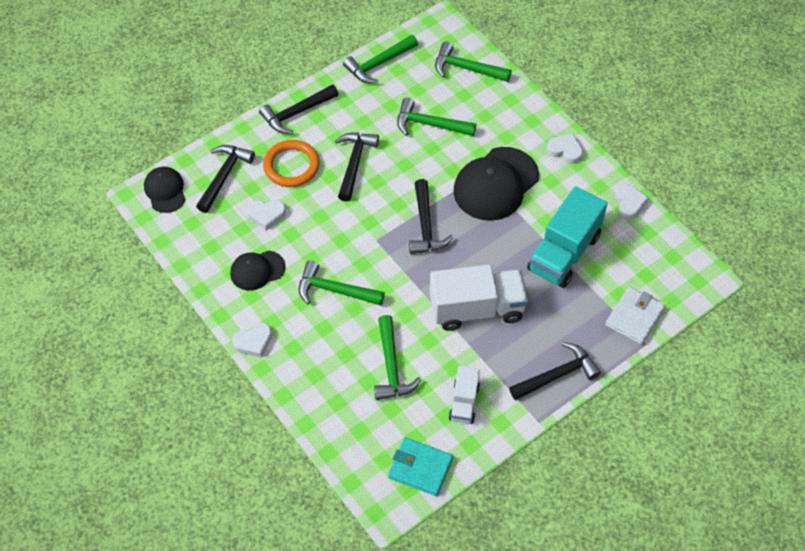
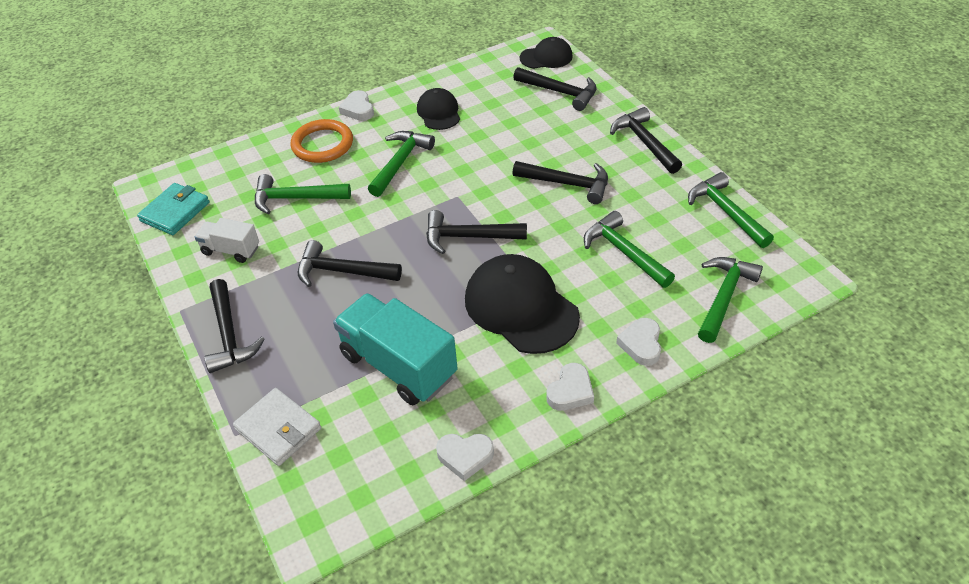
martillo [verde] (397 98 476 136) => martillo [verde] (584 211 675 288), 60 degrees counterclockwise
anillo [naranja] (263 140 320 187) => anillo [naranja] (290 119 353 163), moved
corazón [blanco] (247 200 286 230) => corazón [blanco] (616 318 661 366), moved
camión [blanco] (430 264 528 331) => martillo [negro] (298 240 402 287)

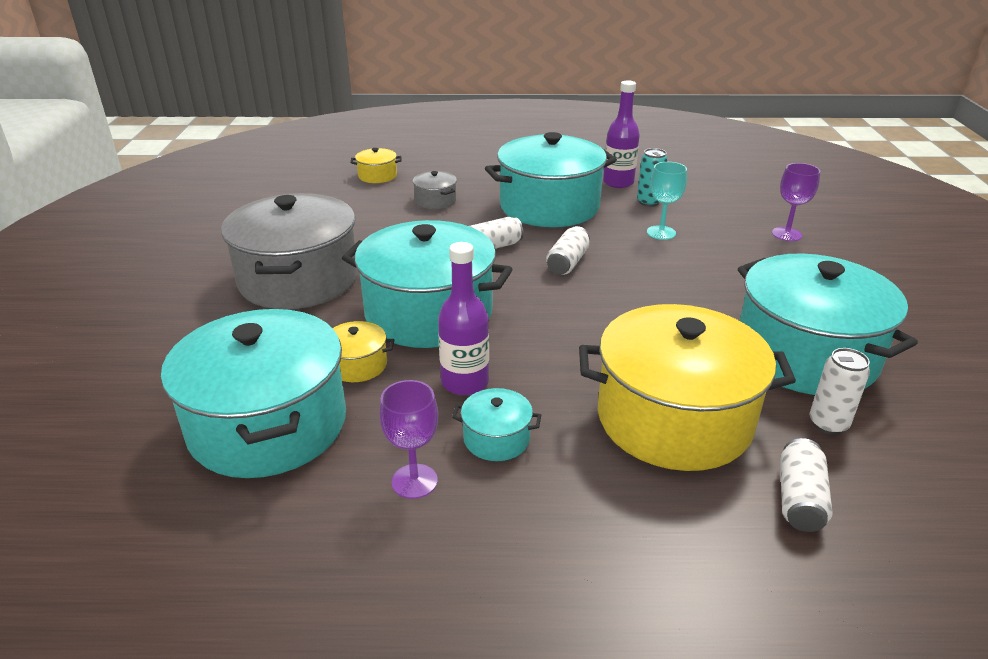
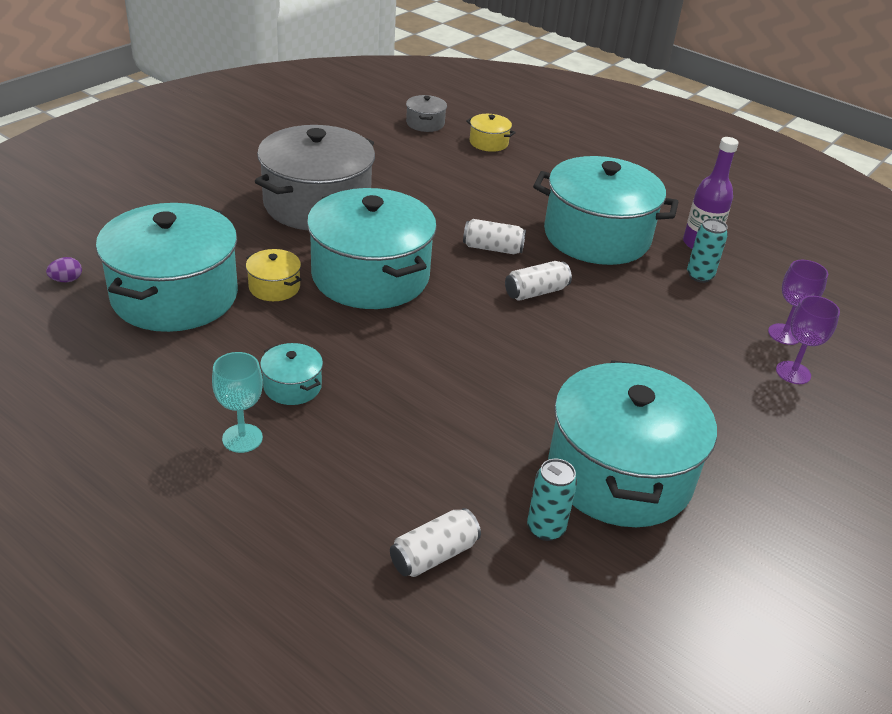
copa [turquesa] (647 162 687 240) => copa [turquesa] (212 352 263 453), moved
olla [gris] (413 171 457 209) => olla [gris] (406 95 447 132), moved
botella [morado] (438 242 489 395) => nothing
olla [amarillo] (579 304 796 471) => nothing
lata [blanco] (810 348 870 435) => lata [turquesa] (527 459 577 541)
copa [morado] (379 380 438 499) => copa [morado] (768 260 828 345), moved
nothing => huevo [morado] (46 257 82 282)

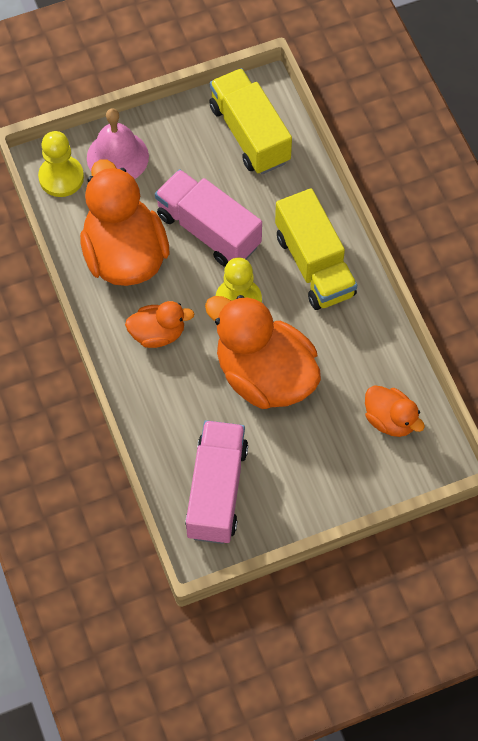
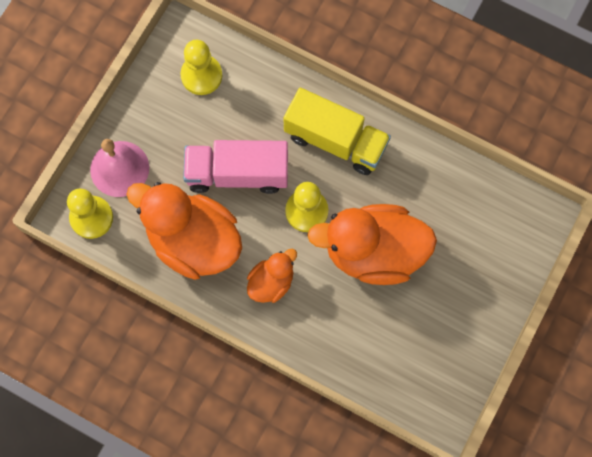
camión [amarillo] (209 68 292 174) => peón [amarillo] (180 40 222 95)
pato [naranja] (365 385 425 437) => nothing
camión [rosa] (185 420 248 544) => nothing

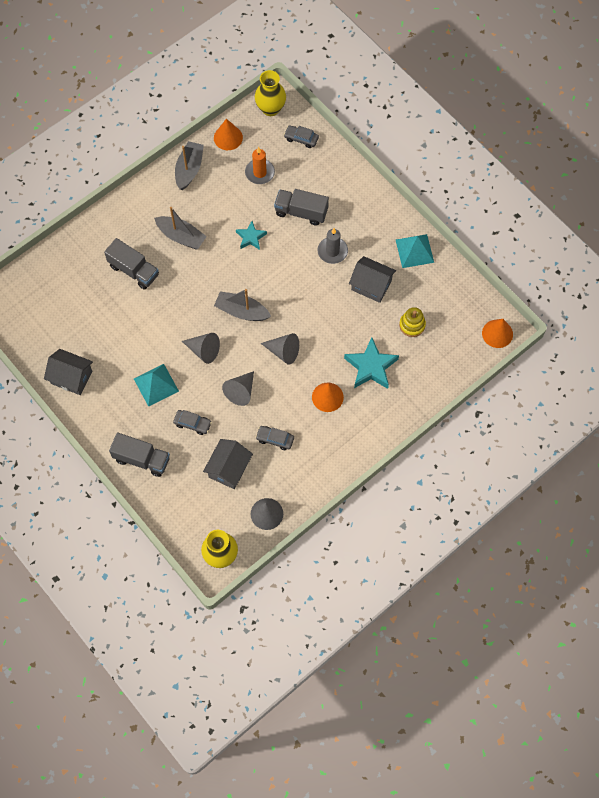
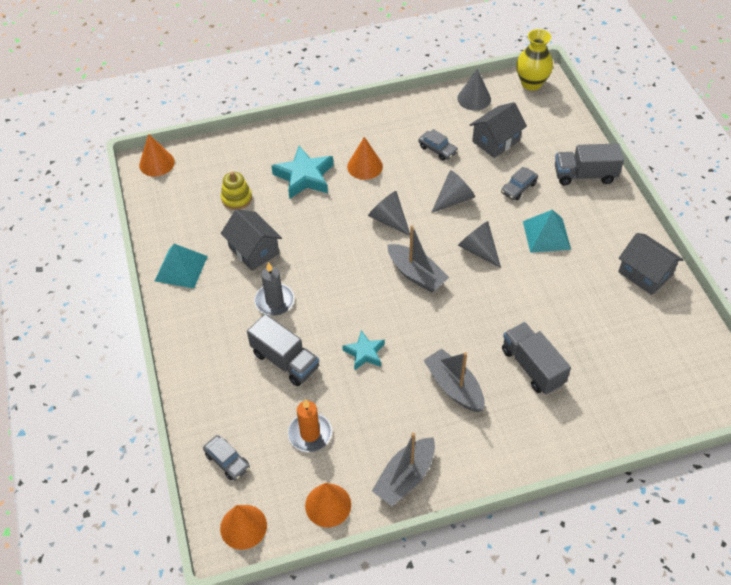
florero [amarillo] (255 70 286 116) => cono [naranja] (220 505 267 550)
coche [gris] (173 410 212 435) => coche [gris] (501 167 538 200), 90 degrees counterclockwise
camión [gris] (109 432 170 477) => camión [gris] (555 143 624 186), 45 degrees counterclockwise

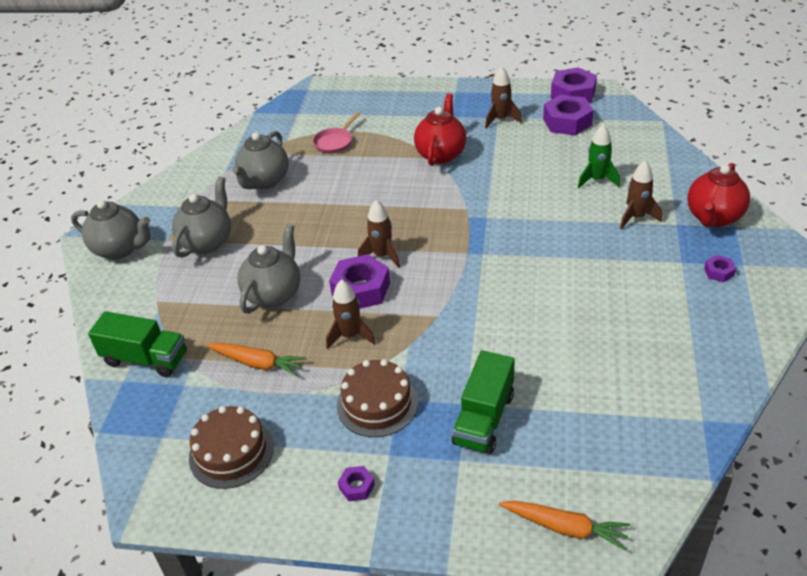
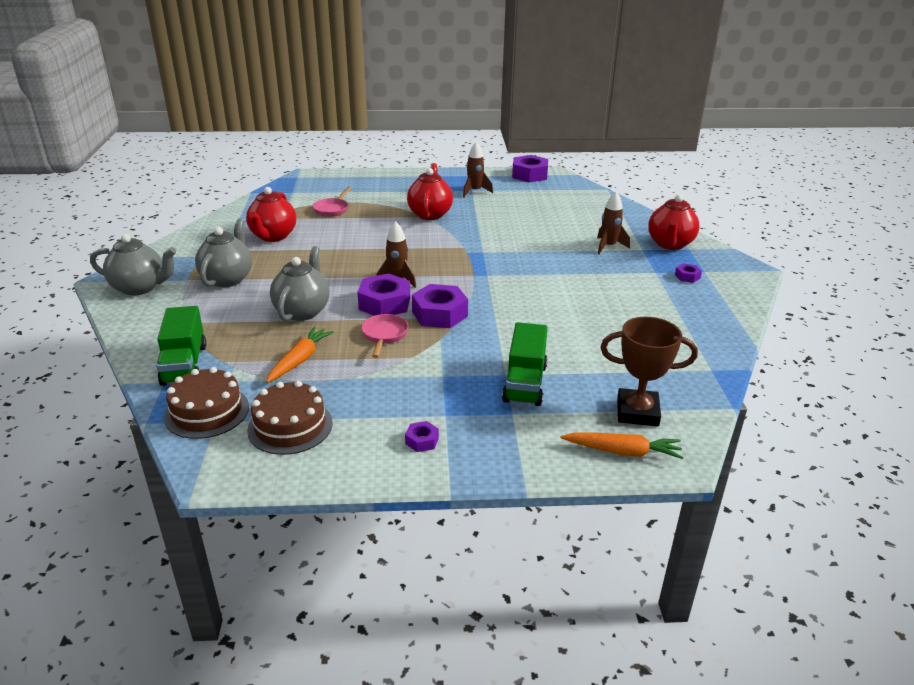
tuerca [morado] (543 95 593 135) => tuerca [morado] (412 284 468 328), moved
cohete [verde] (578 124 620 188) => nothing
tetera [gris] (232 131 289 189) => tetera [rojo] (246 187 296 242)
cohete [marrón] (326 279 376 350) => sartén [rosa] (361 314 408 358)
camión [verde] (88 311 187 377) => camión [verde] (156 306 207 386), 75 degrees clockwise
zanahoria [naranja] (206 343 306 377) => zanahoria [naranja] (266 326 334 383), 75 degrees counterclockwise
tarta [marrón] (337 359 418 437) => tarta [marrón] (164 367 249 439), moved
nothing => trofeo [marrón] (600 317 698 427)

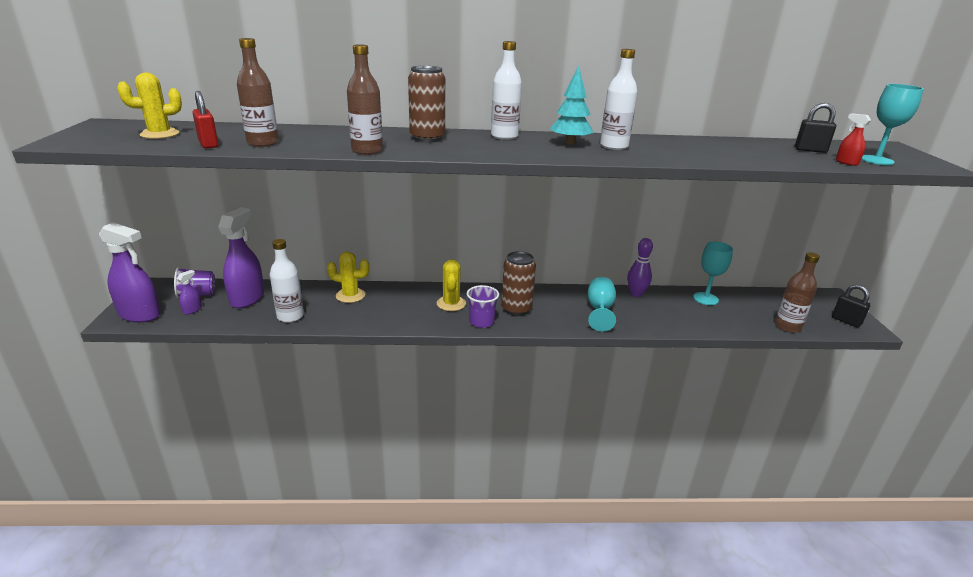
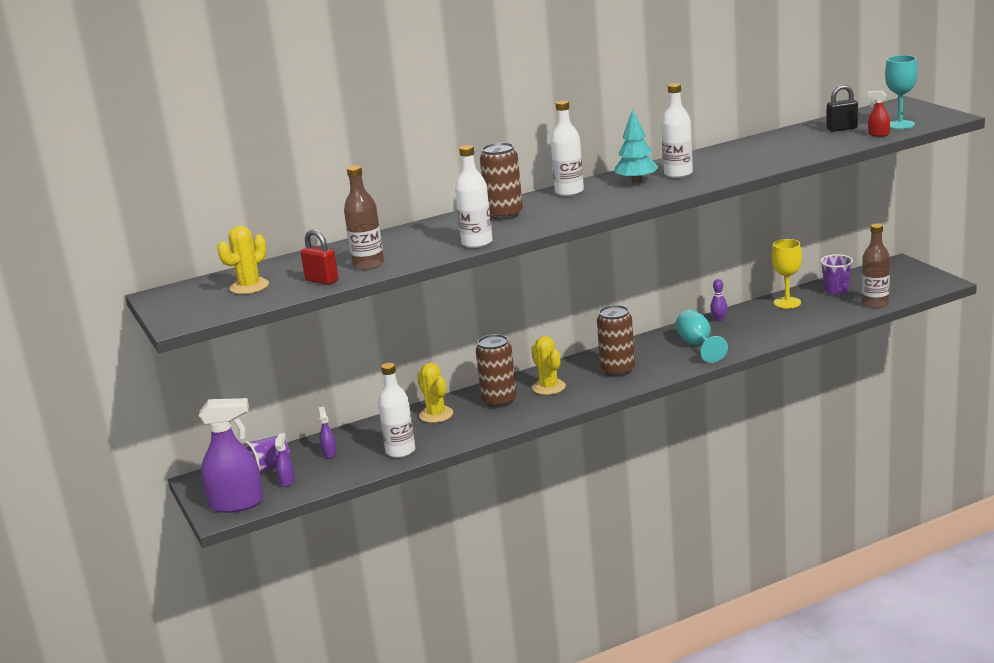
botella [marrón] (347 44 383 155) => botella [blanco] (455 145 493 248)
pulverizador [morado] (218 207 264 308) => pulverizador [morado] (318 407 337 458), x0.44
bolo [morado] (627 238 653 297) => bolo [morado] (710 279 728 322), x0.64
copa [turquesa] (693 241 733 305) => copa [amarillo] (772 239 802 309)
cactus [amarillo] (327 251 369 303) => cactus [amarillo] (417 363 453 423), 75 degrees clockwise
candado [negro] (832 284 871 328) => nothing
vaso [morado] (467 285 499 328) => vaso [morado] (820 254 853 295), moved
nothing => lata [marrón] (476 334 517 408)

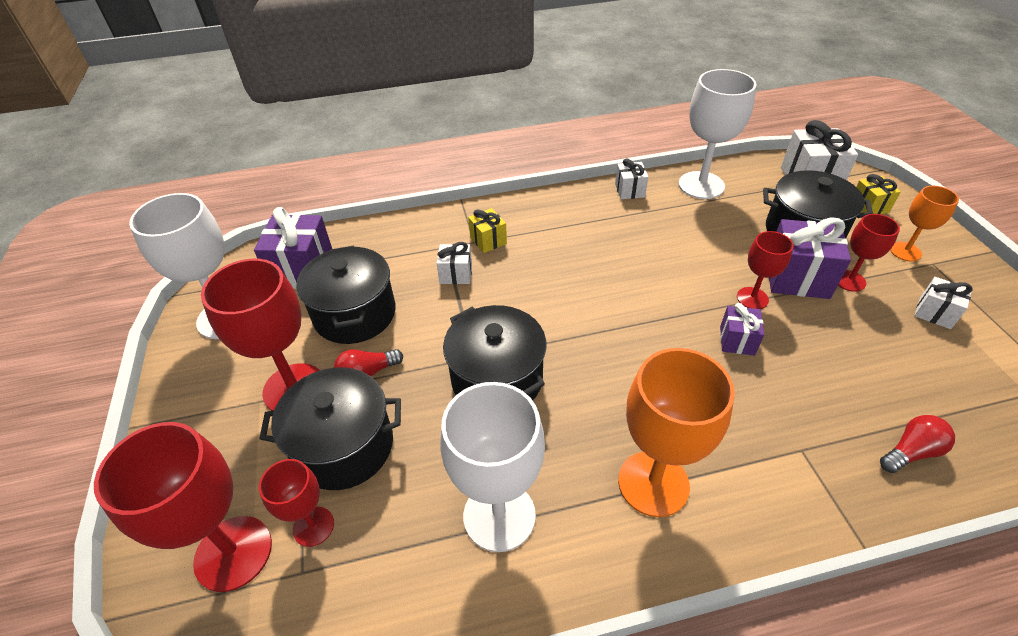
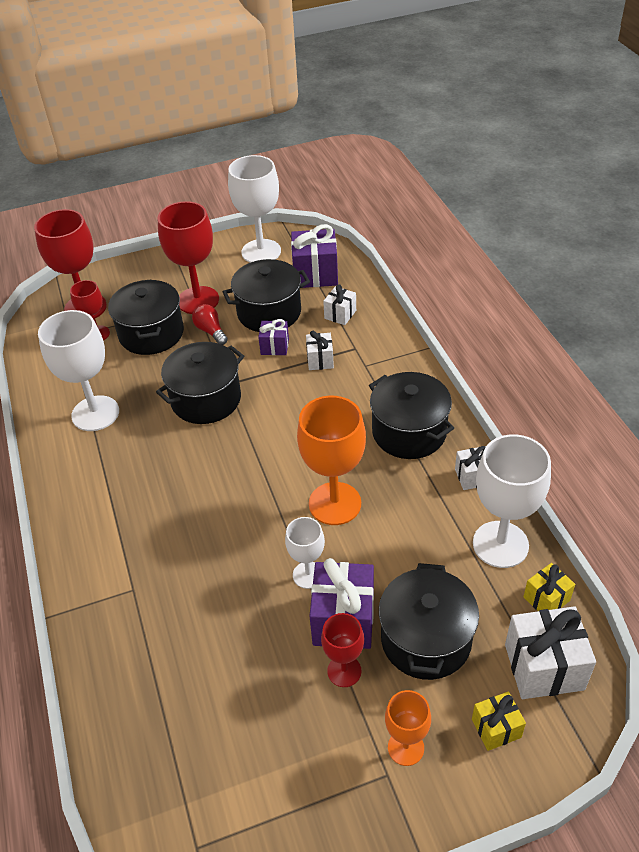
regalo [amarillo] (468 208 507 253) => regalo [amarillo] (523 563 575 611), moved
copa [rojo] (737 231 793 309) => copa [blanco] (285 517 325 589)
regalo [blanco] (914 277 973 329) => regalo [blanco] (323 284 356 325), moved
regalo [morado] (720 303 764 355) => regalo [morado] (258 319 289 355), moved
copa [naranja] (618 348 735 517) => copa [naranja] (297 396 366 525), moved
bombilla [rojo] (880 415 955 473) => nothing
nothing => olla [negro] (369 372 454 459)

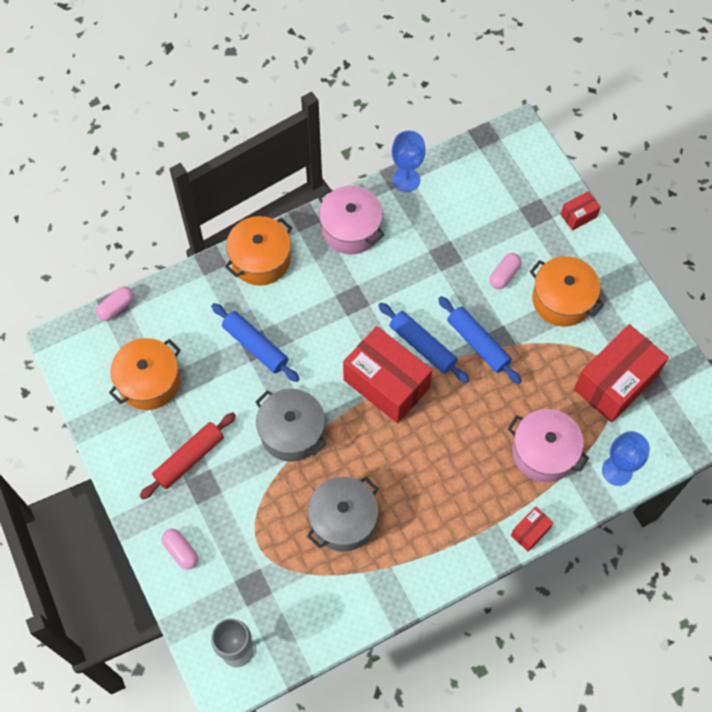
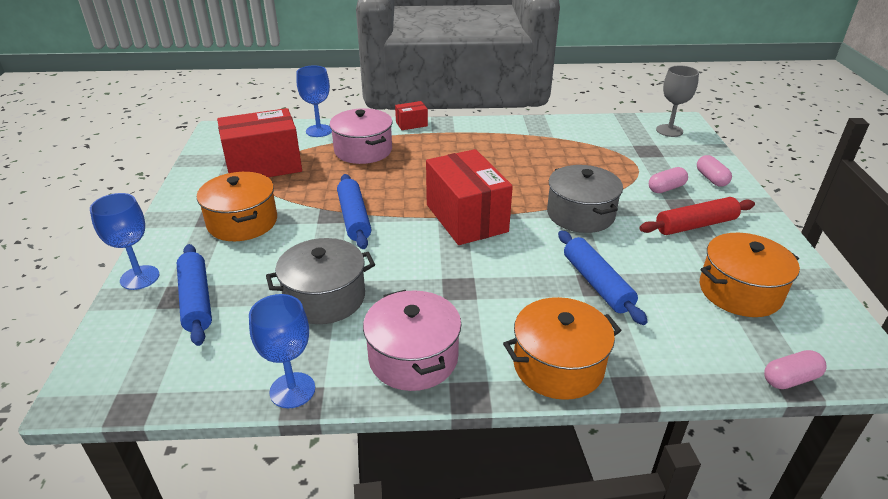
caja [rojo] (561 191 601 231) => copa [azul] (90 193 159 290)
cápsula [rosa] (489 253 522 289) => cápsula [rosa] (649 167 688 193), moved
rodillo [azul] (378 303 469 383) => rodillo [azul] (177 244 212 346), moved
olla [gris] (307 477 379 552) => olla [gris] (266 238 375 324), moved

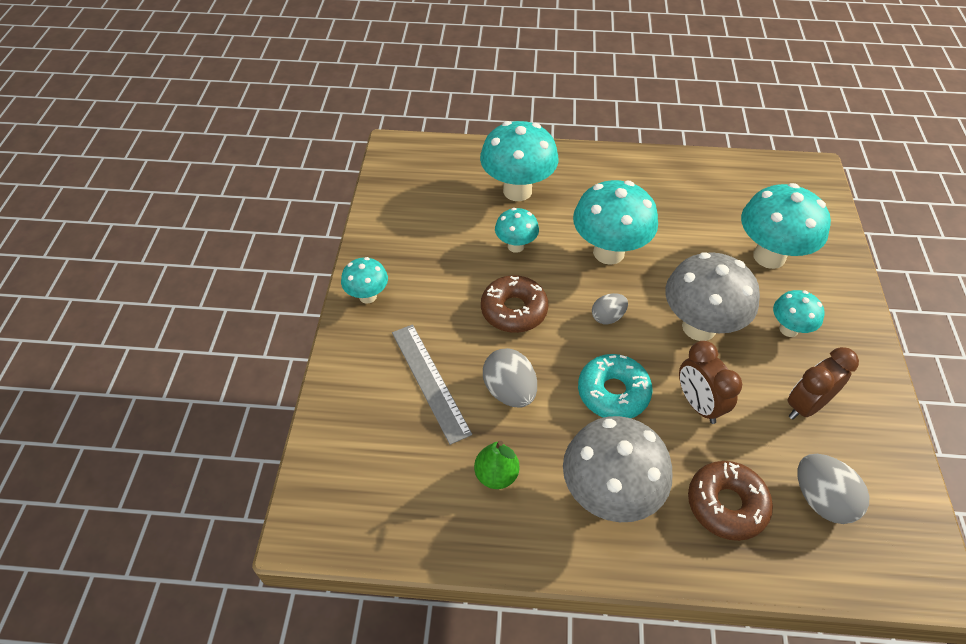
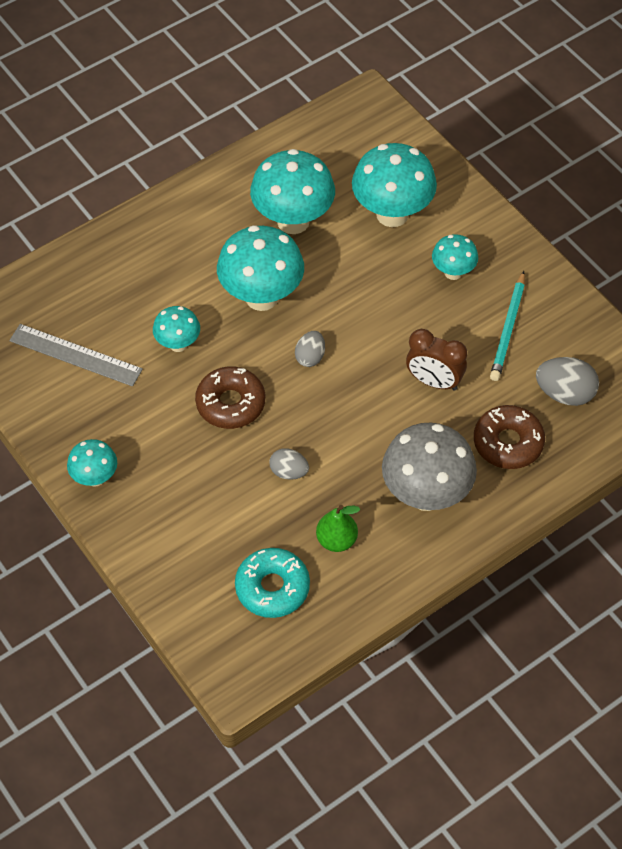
seta [turquesa] (480 121 559 201) => seta [turquesa] (250 149 335 234), moved
seta [gris] (665 252 760 341) => nothing
regla [gris] (392 324 472 445) => regla [gris] (9 324 143 387), moved
despertador [marrón] (787 347 859 419) => lápiz [turquesa] (490 271 525 381)
huevo [gris] (483 348 537 408) => huevo [gris] (269 448 309 480), x0.63
rosquilla [turquesa] (578 354 653 418) => rosquilla [turquesa] (235 548 310 618), moved

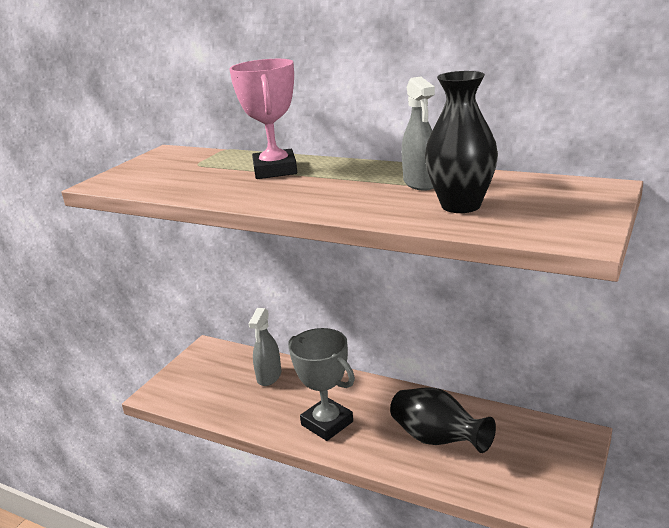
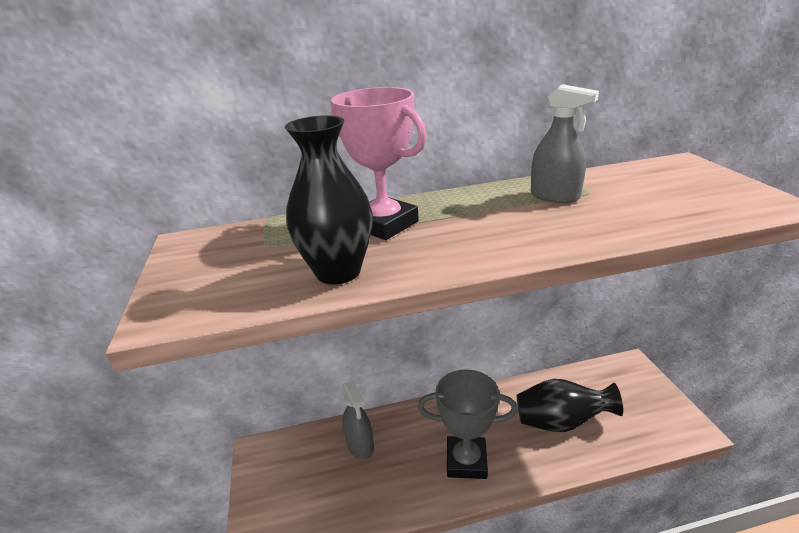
florero [negro] (425 71 498 213) => florero [negro] (285 115 373 285), moved

